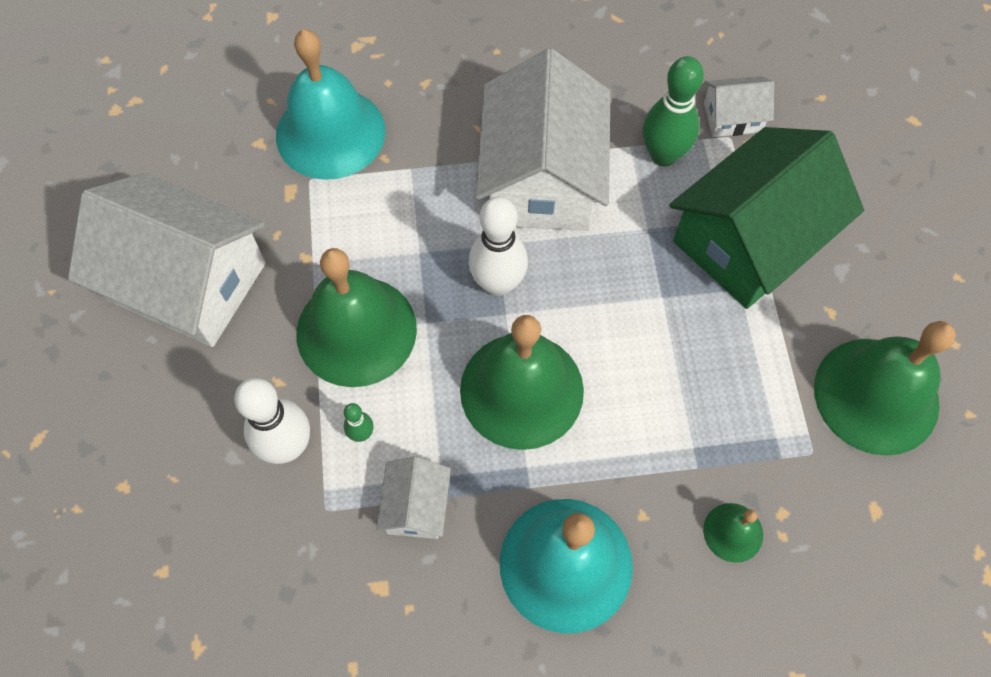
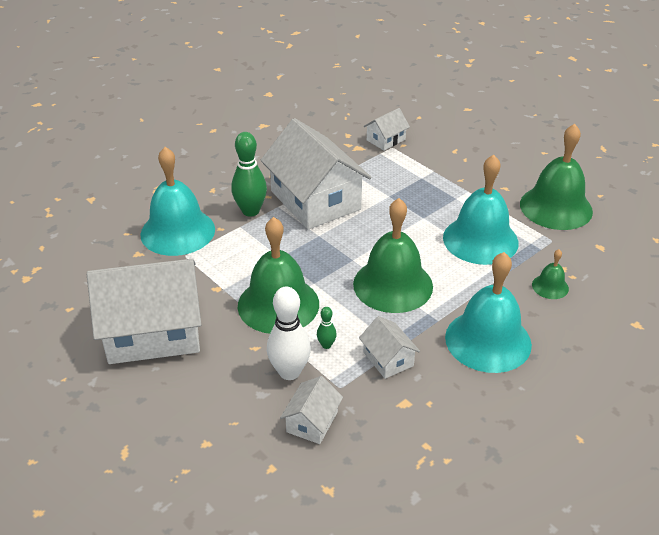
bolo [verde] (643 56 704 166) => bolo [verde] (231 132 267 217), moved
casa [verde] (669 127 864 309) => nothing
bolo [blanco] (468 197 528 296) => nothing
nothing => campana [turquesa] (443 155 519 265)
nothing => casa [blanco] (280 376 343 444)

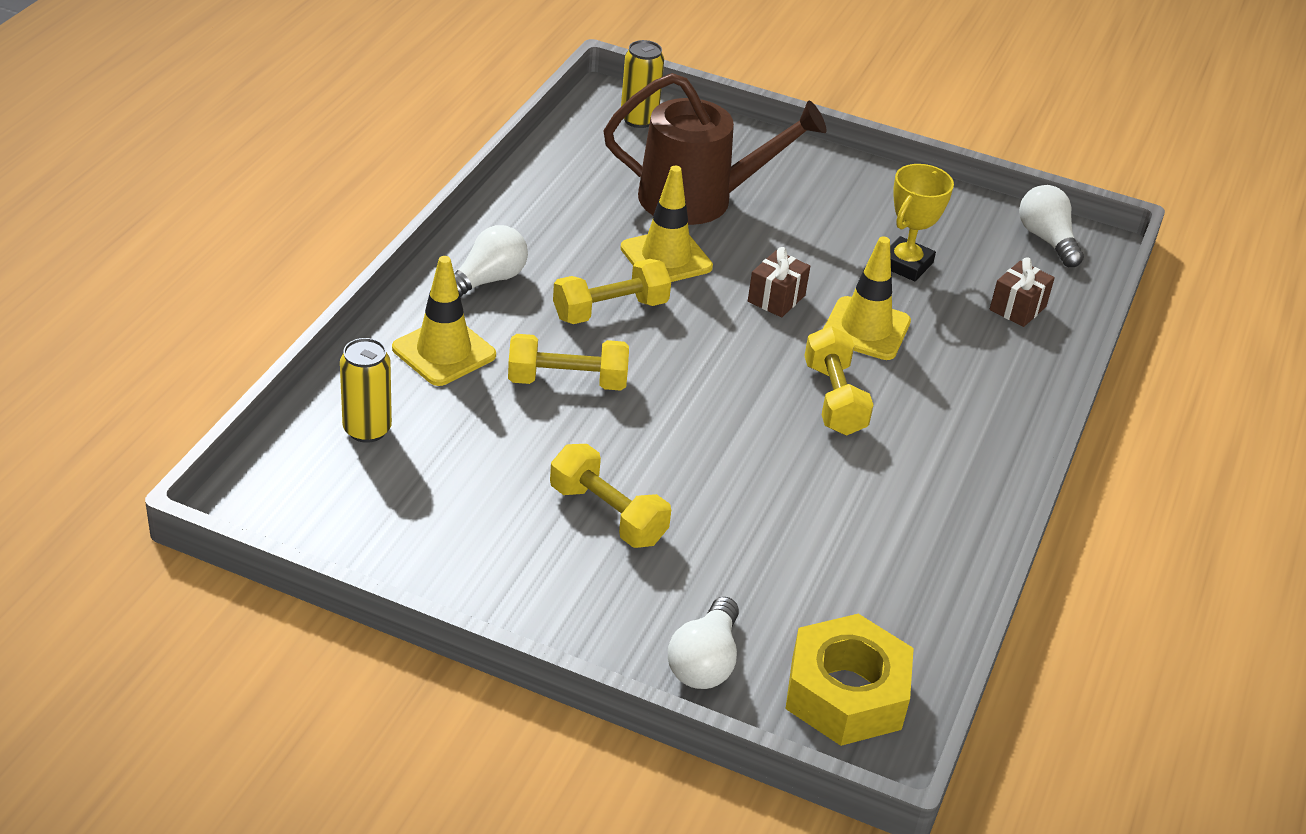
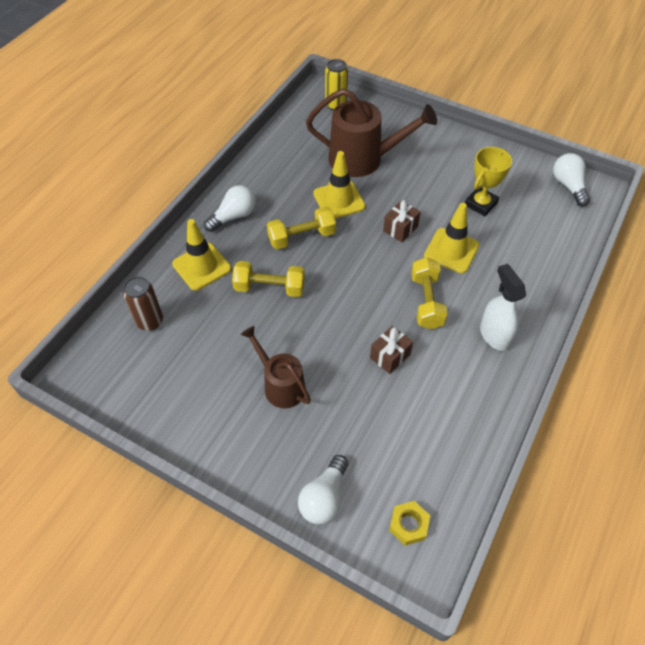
regalo [marrón] (990 258 1055 327) => regalo [marrón] (370 326 413 374), moved
lata [amarillo] (340 338 392 443) => lata [marrón] (123 276 163 331)
mancuerna [amarillo] (550 444 671 548) => regadera [marrón] (241 326 311 408)
tuerca [amarillo] (785 614 914 746) => tuerca [amarillo] (389 501 430 545), x0.51
nothing => pulverizador [blanco] (480 264 526 351)

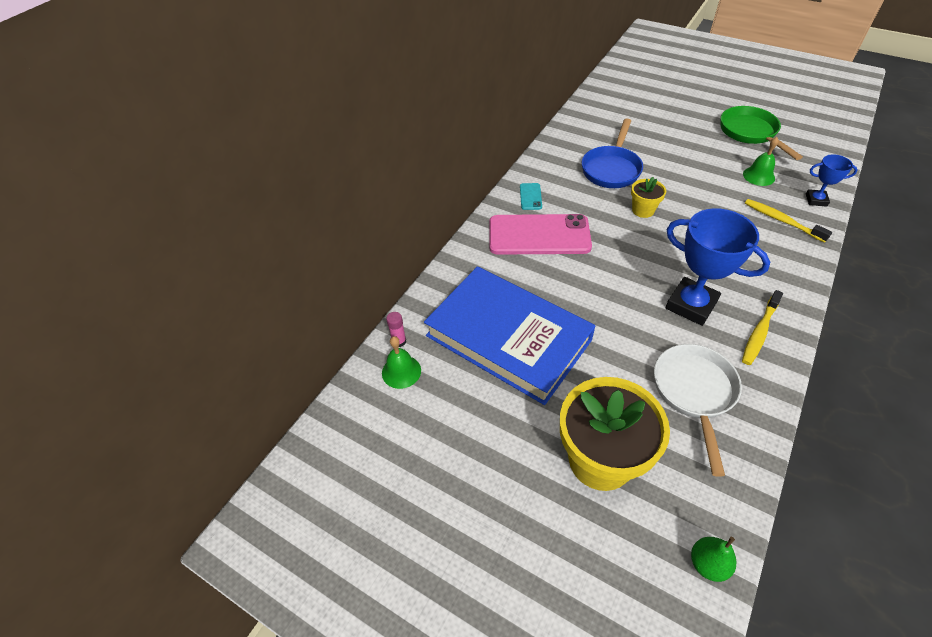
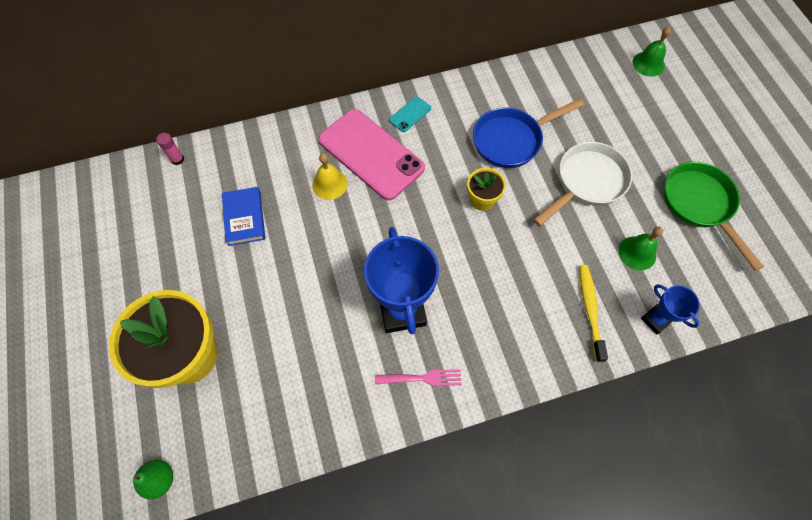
sartén [verde] (721 106 803 160) => sartén [verde] (663 162 764 271), 45 degrees counterclockwise
libro [azul] (424 266 595 405) => libro [azul] (222 187 266 246), x0.42
cepillo de dientes [amarillo] (742 290 783 365) => tenedor [rosa] (375 369 462 386)
campana [verde] (382 336 421 389) => campana [verde] (632 27 671 77), moved
sartén [blanco] (654 344 742 477) => sartén [blanco] (533 142 632 226), moved
nothing => campana [amarillo] (312 154 348 200)

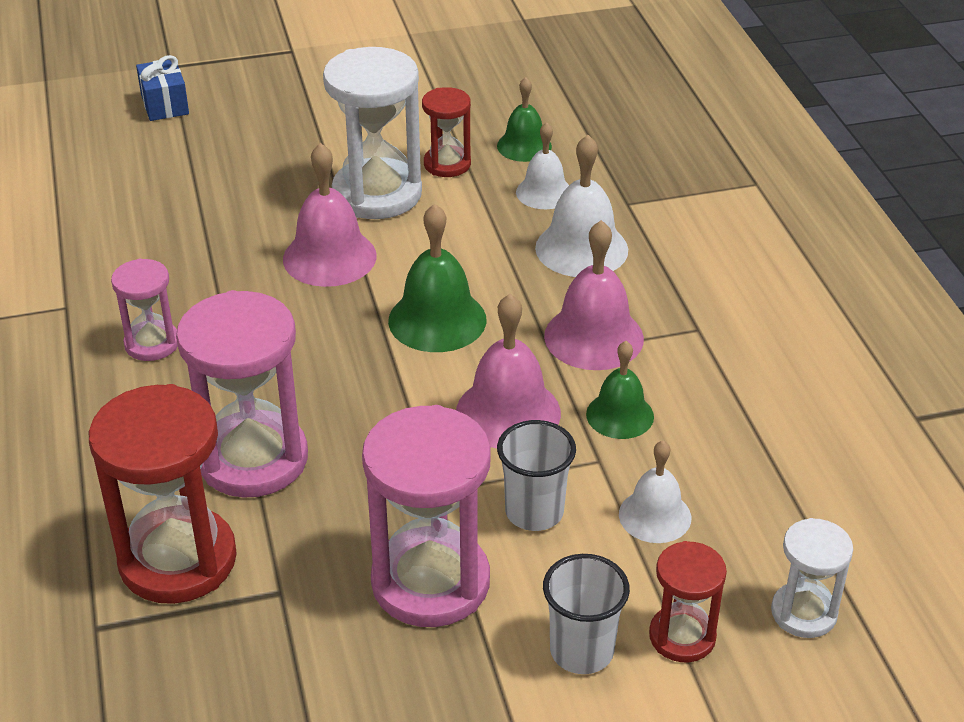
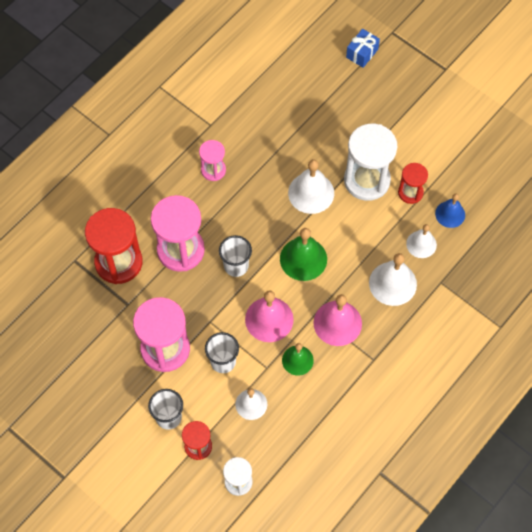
campana [verde] (497 77 552 162) => campana [azul] (435 193 465 228)
campana [rosa] (283 143 377 287) => campana [blanco] (288 159 334 214)
nothing => vaso [blanco] (219 235 252 277)

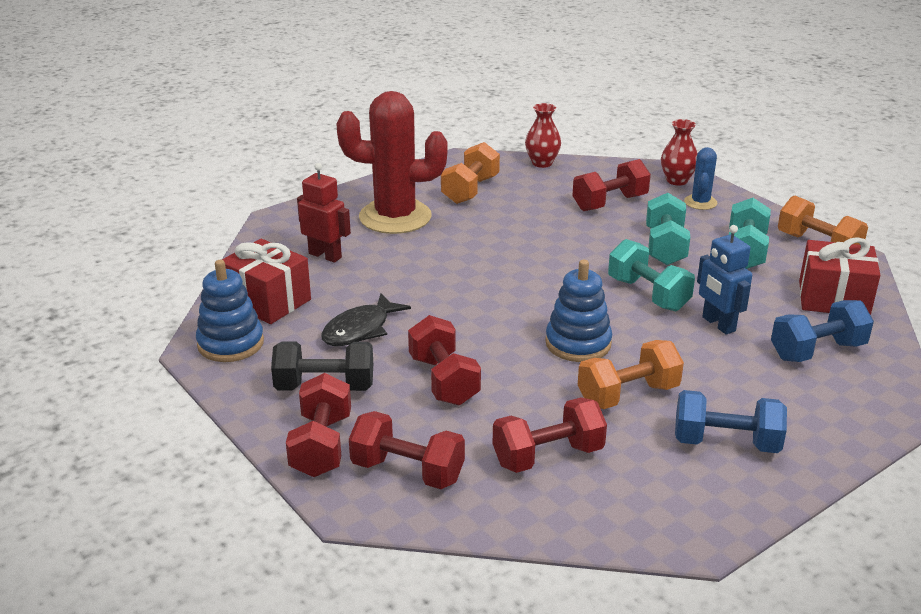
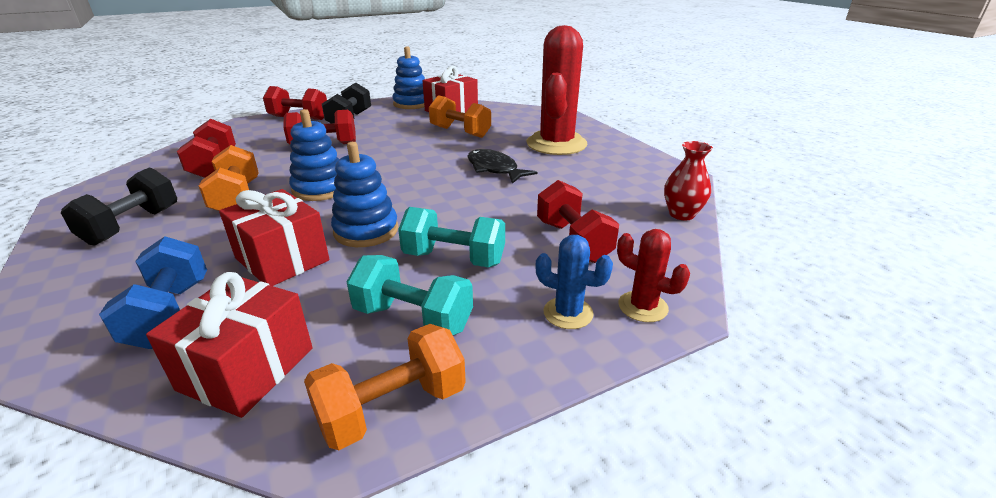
florero [rojo] (661 119 698 186) => cactus [rojo] (617 229 690 322)
mancuerna [naranja] (441 142 500 204) => mancuerna [naranja] (429 95 491 138), moved
robot [rojo] (297 163 351 263) => nothing
robot [azul] (697 225 752 335) => regalo [rojo] (219 189 330 286)
mancuerna [turquesa] (608 239 695 311) => juguete apilable [azul] (331 142 398 247)
pez [negro] (321 293 411 346) => pez [negro] (467 149 538 184), moved
mancuerna [azul] (675 390 787 453) => mancuerna [negro] (61 167 177 246)
mancuerna [rojo] (349 411 465 489) => nothing

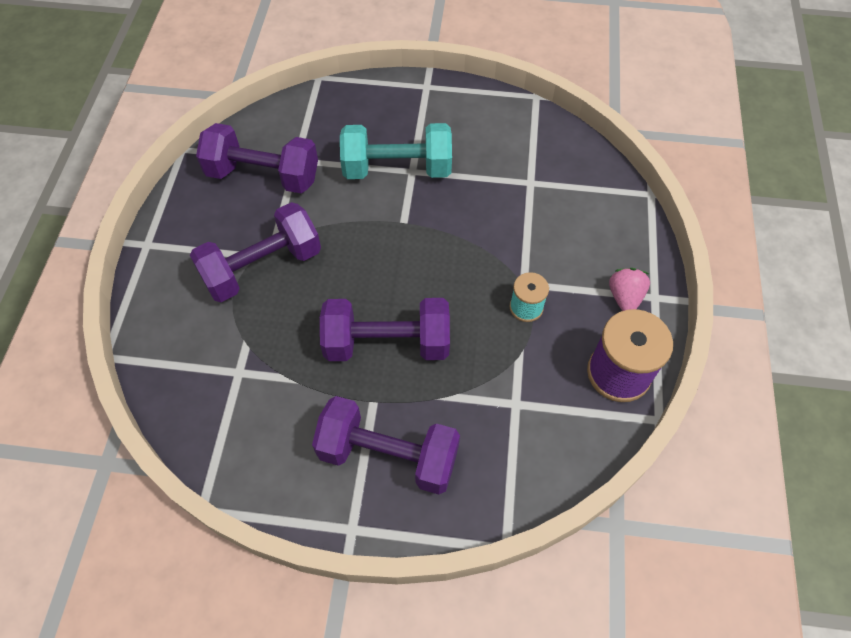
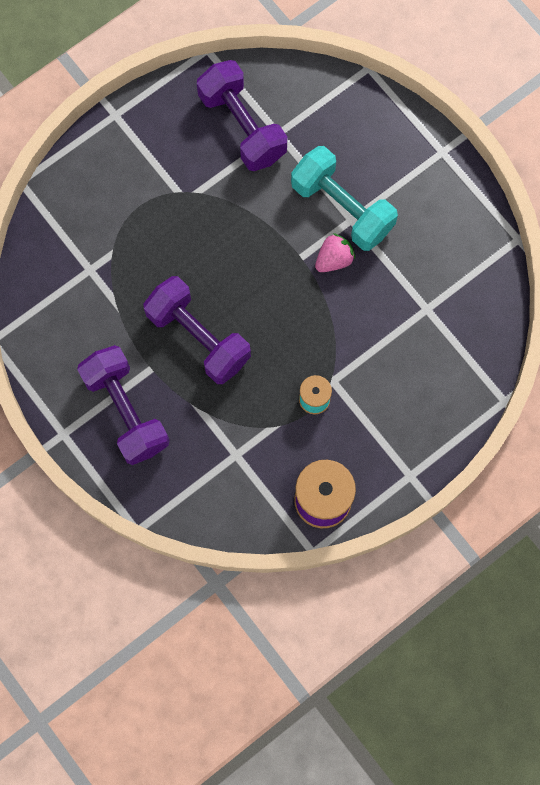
mancuerna [morado] (190 202 321 302) => nothing
fresa [rosa] (609 268 650 311) => fresa [rosa] (315 233 355 272), moved

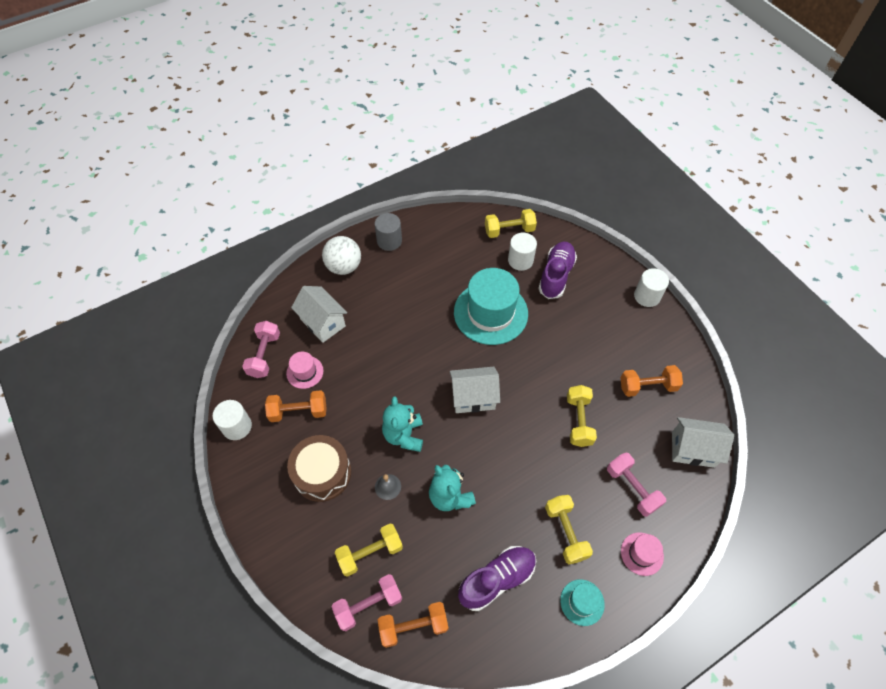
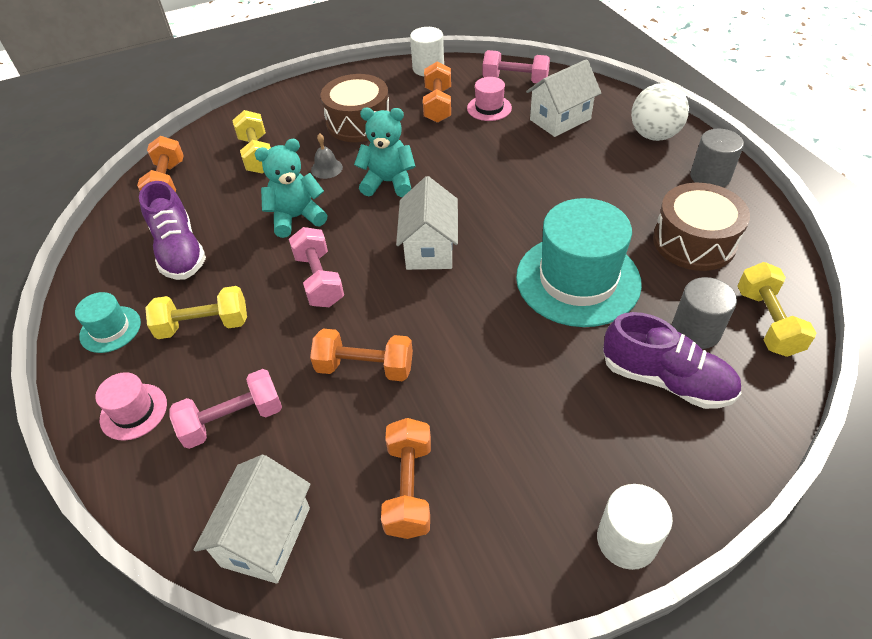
cilindro [blanco] (508 233 537 271) => cilindro [gris] (672 277 737 349)
mancuerna [amarillo] (567 385 597 447) => mancuerna [naranja] (310 329 413 381)
mancuerna [rosa] (332 574 402 631) => mancuerna [rosa] (289 227 344 307), moved
nothing => tambor [marrón] (653 183 750 271)

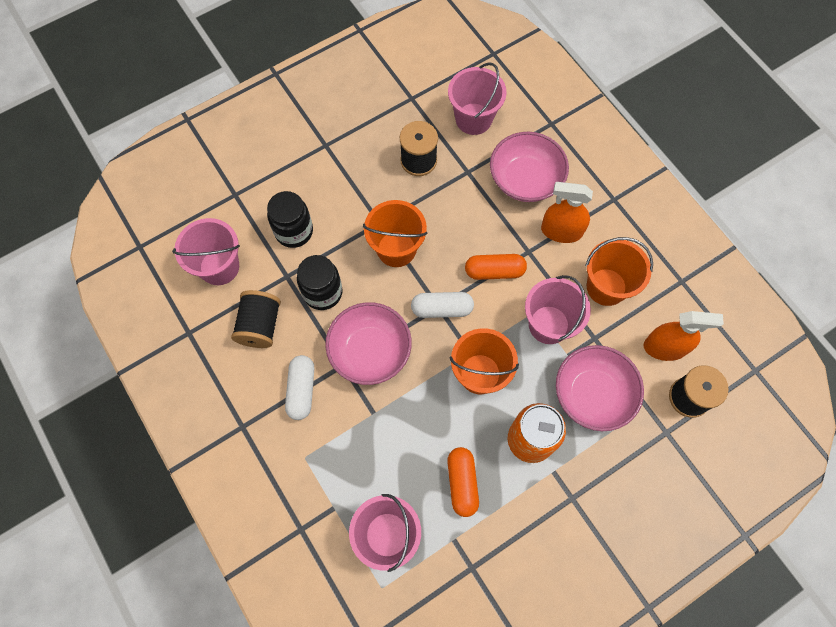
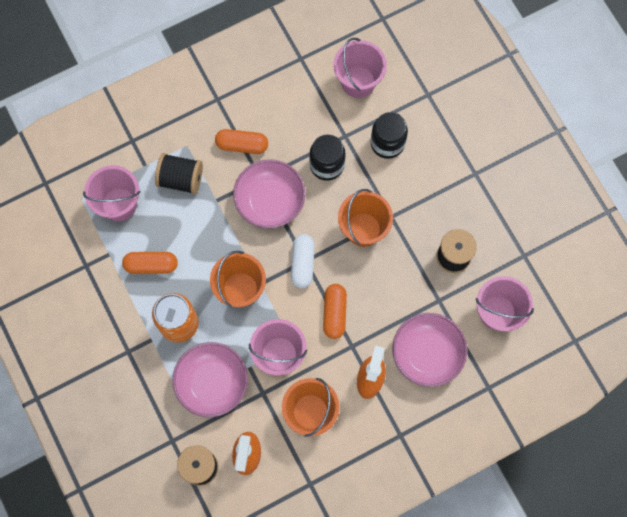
carrete [negro] (231 290 281 348) => carrete [negro] (155 153 203 194), moved
cápsula [blanco] (285 355 314 420) => cápsula [naranja] (215 129 268 154)

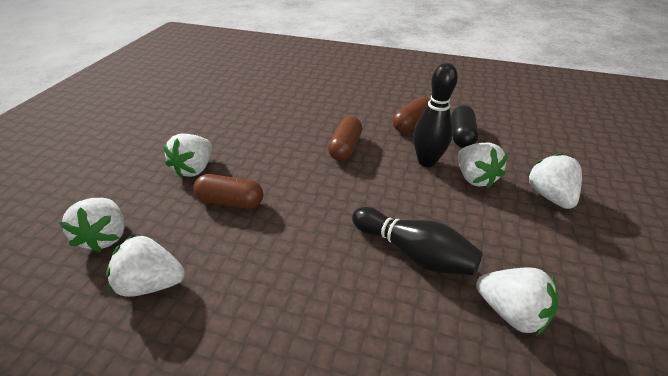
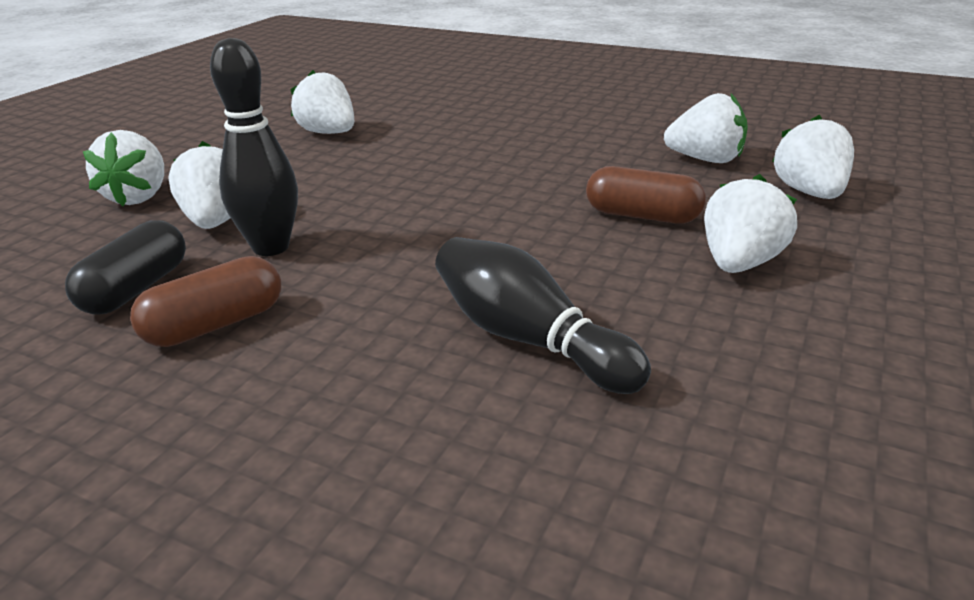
cápsula [marrón] (328 116 362 161) => nothing
bolo [negro] (352 207 482 275) => bolo [negro] (435 237 651 394), moved

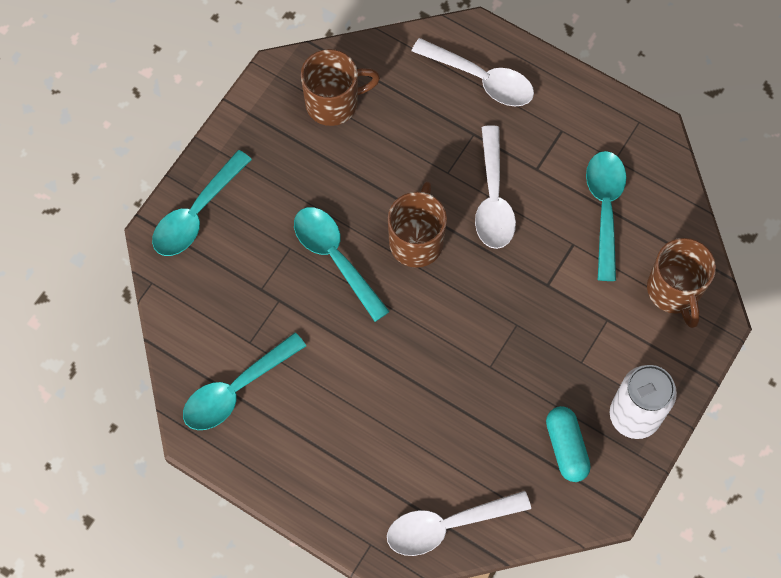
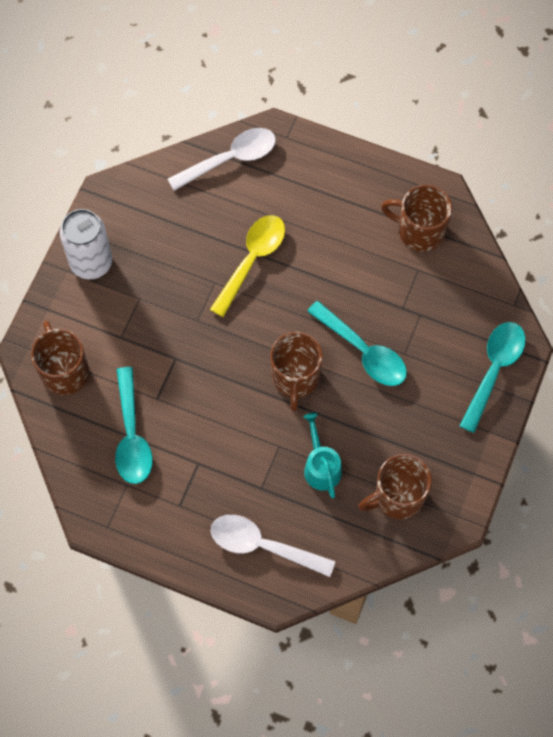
cuchara [blanco] (475 125 516 249) => nothing
cuchara [turquesa] (183 333 306 430) => taza [marrón] (381 185 452 252)
cápsula [turquesa] (546 406 591 482) => nothing
nothing => cuchara [amarillo] (210 215 285 317)
nothing => regadera [turquesa] (304 413 342 498)

